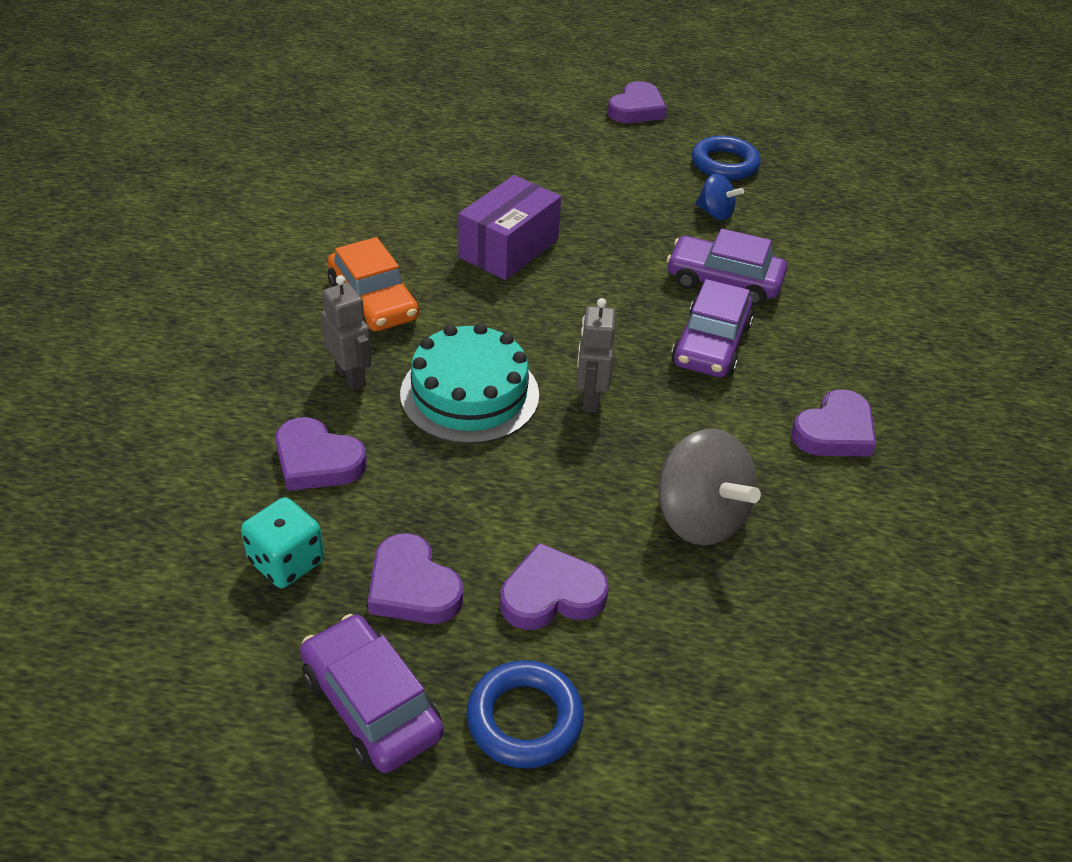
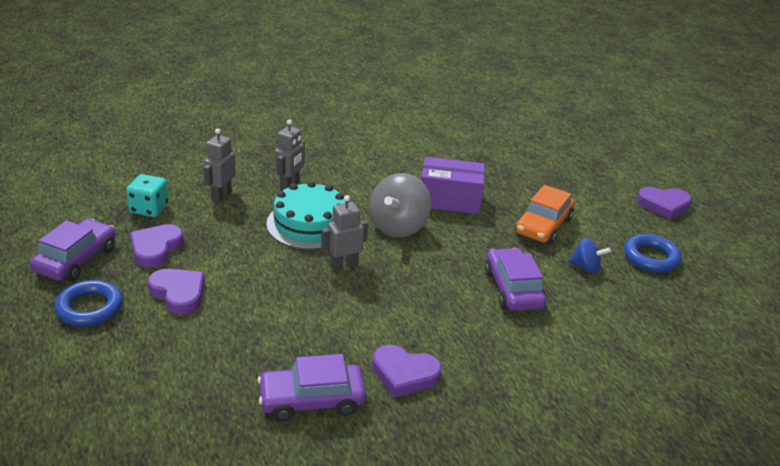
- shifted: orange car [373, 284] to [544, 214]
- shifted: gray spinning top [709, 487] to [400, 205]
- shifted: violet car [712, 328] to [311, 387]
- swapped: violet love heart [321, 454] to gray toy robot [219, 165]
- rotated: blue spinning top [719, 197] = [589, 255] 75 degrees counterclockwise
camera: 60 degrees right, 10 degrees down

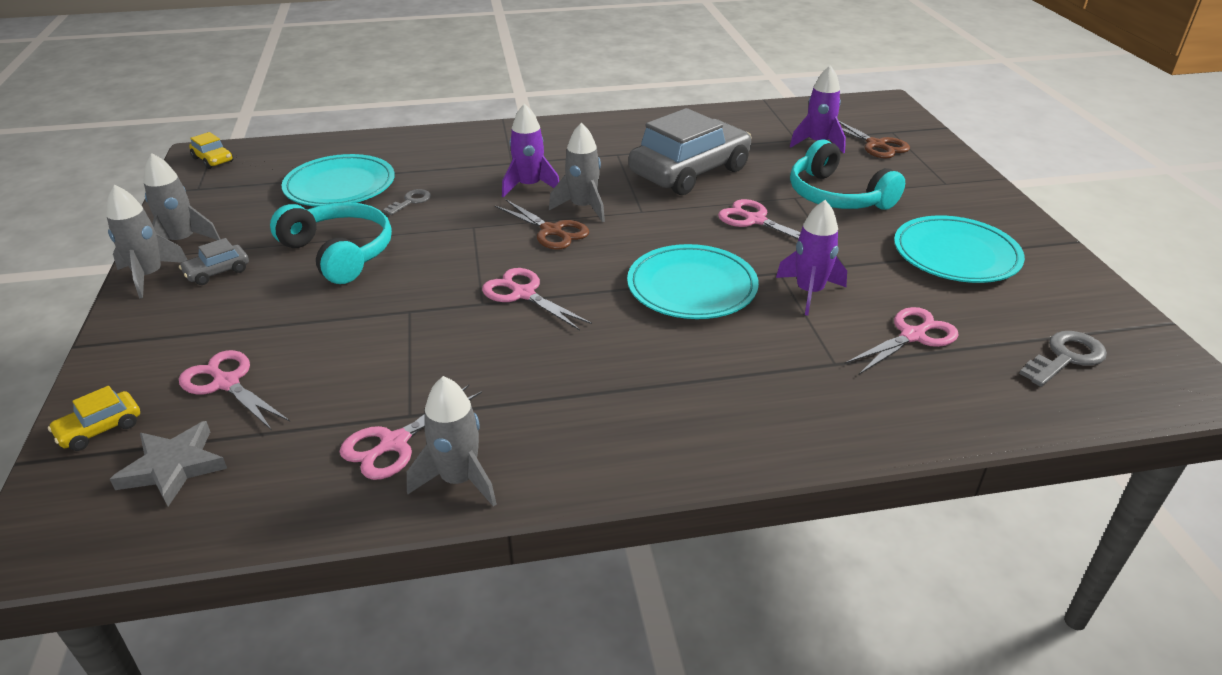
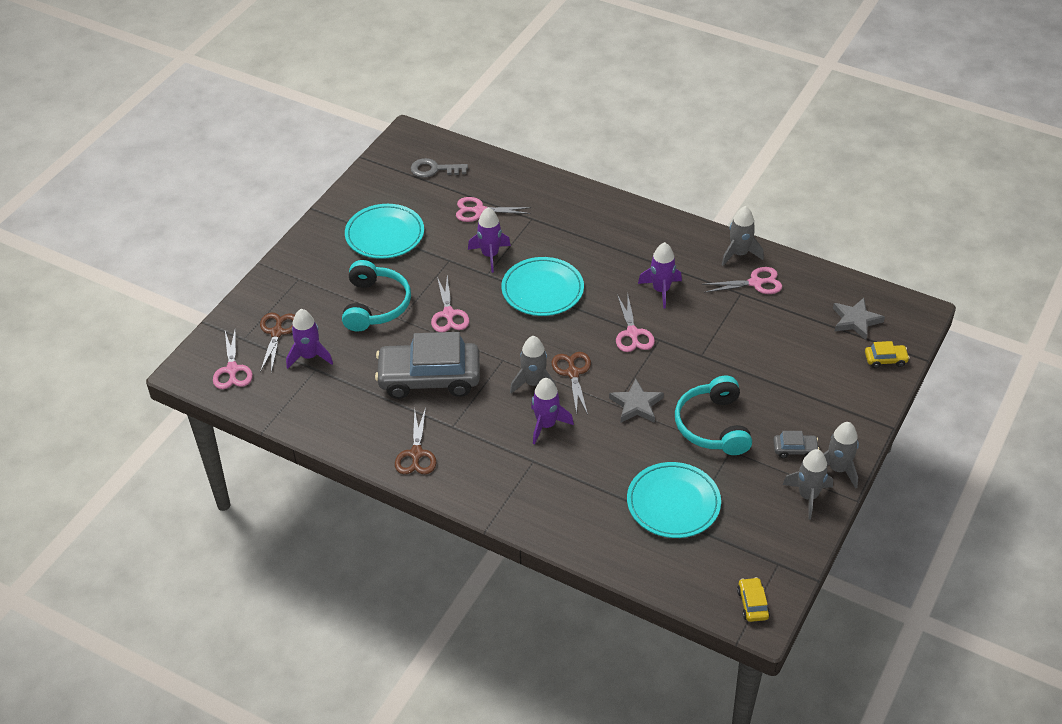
- gone: gray key [407, 202]
- new: russet scissors [416, 441]
- new: gray star shape [636, 401]
- new: violet toy rocket [660, 275]
- shifted: rose-pink scissors [234, 390] to [233, 359]
camera: 140 degrees left, 10 degrees up

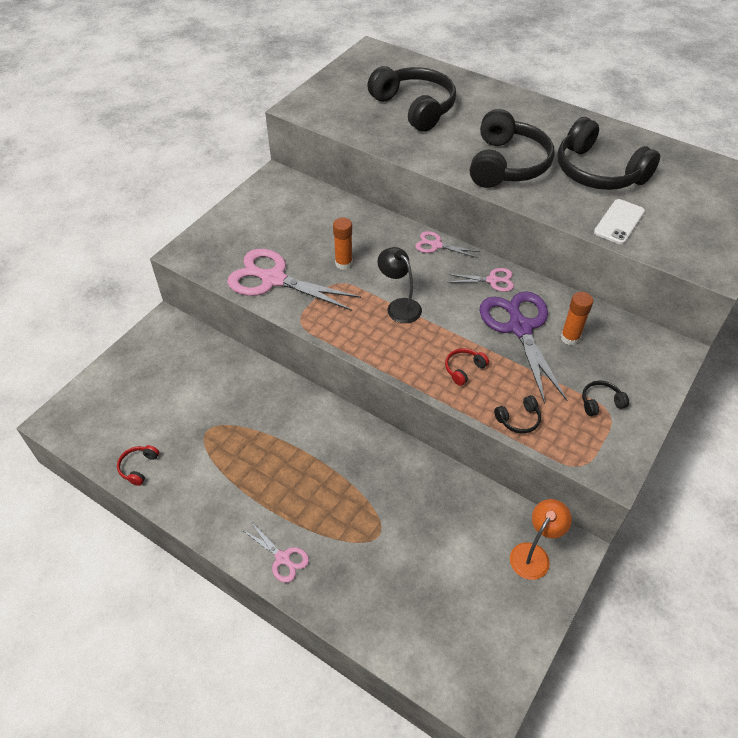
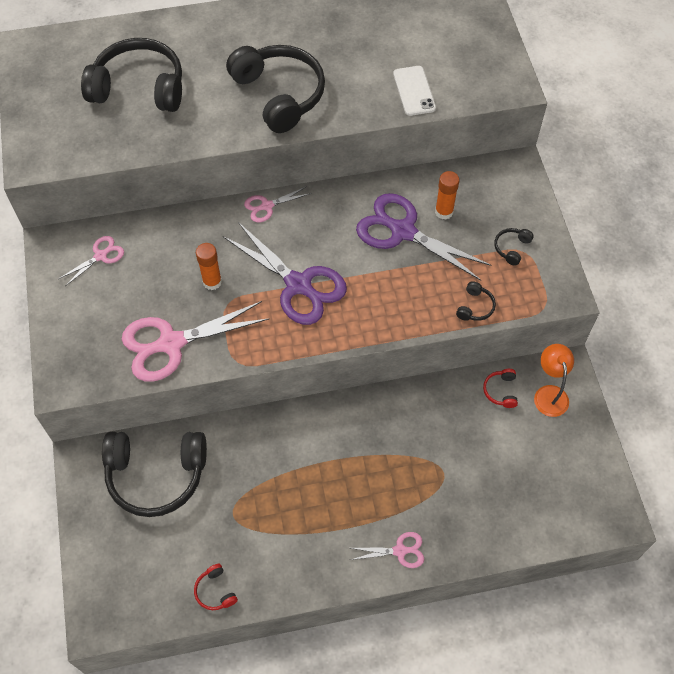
- shifted: scarlet headset [467, 367] to [500, 388]
- shifted: rose-pink scissors [481, 280] to [91, 261]
- shifted: ebony headset [608, 153] to [154, 474]
- swapped: ebony desk lamp [399, 285] to violet scissors [285, 273]
camera: 45 degrees left, 10 degrees up

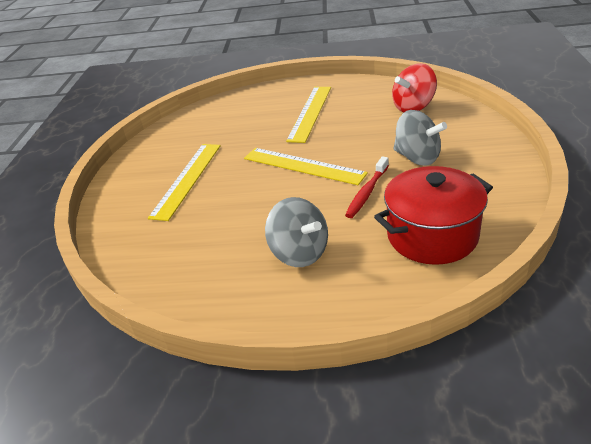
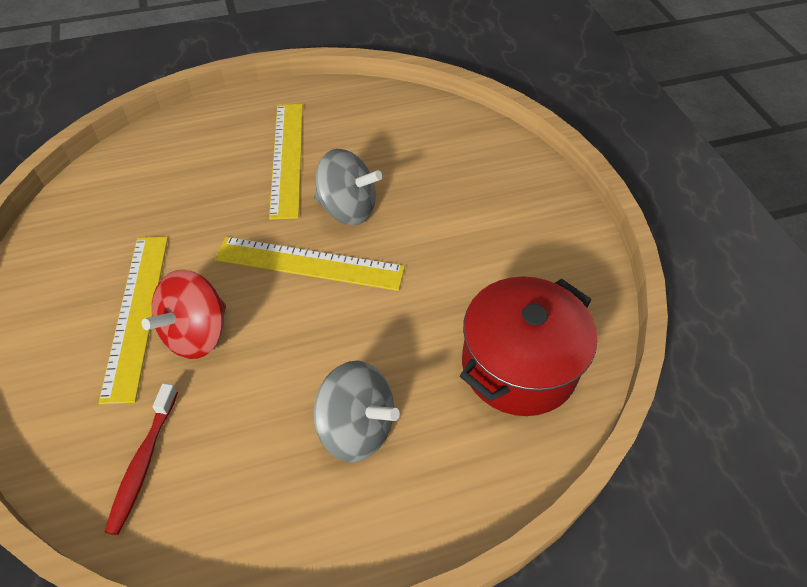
- shifted: scarlet dental brush [367, 187] to [141, 459]
- shifted: scarlet spinning top [414, 87] to [184, 314]
- shifted: gray spinning top [420, 137] to [348, 187]
camera: 25 degrees left, 15 degrees up

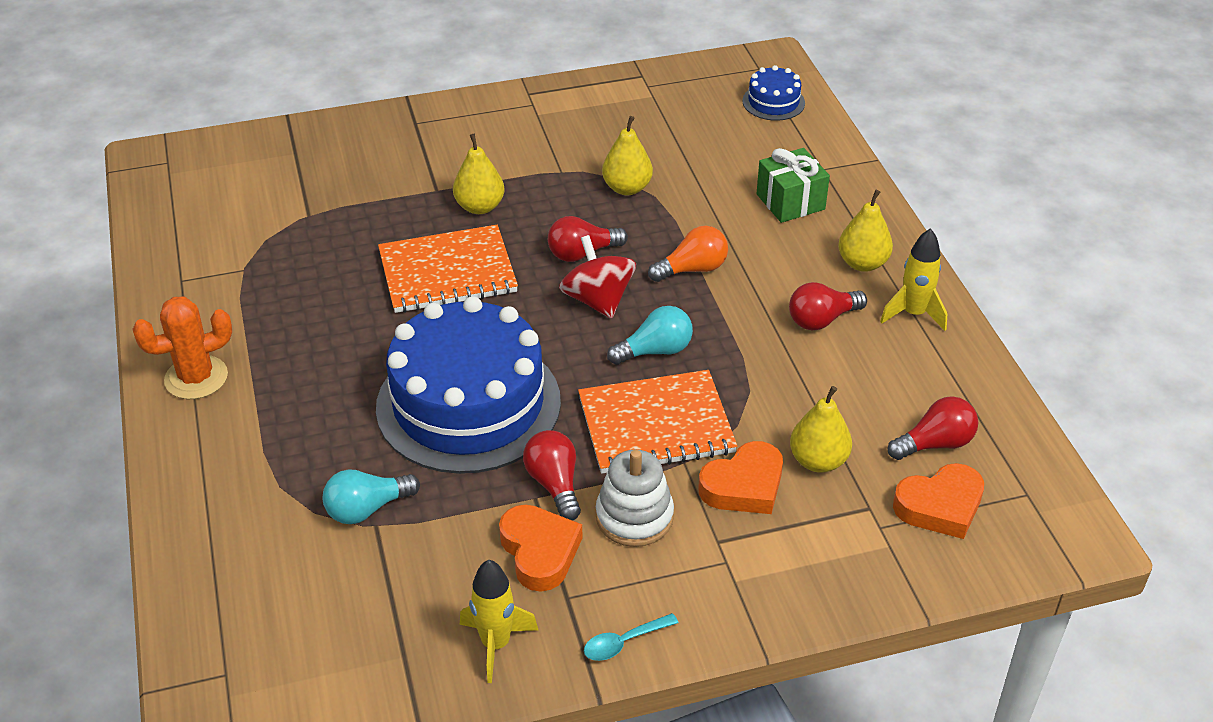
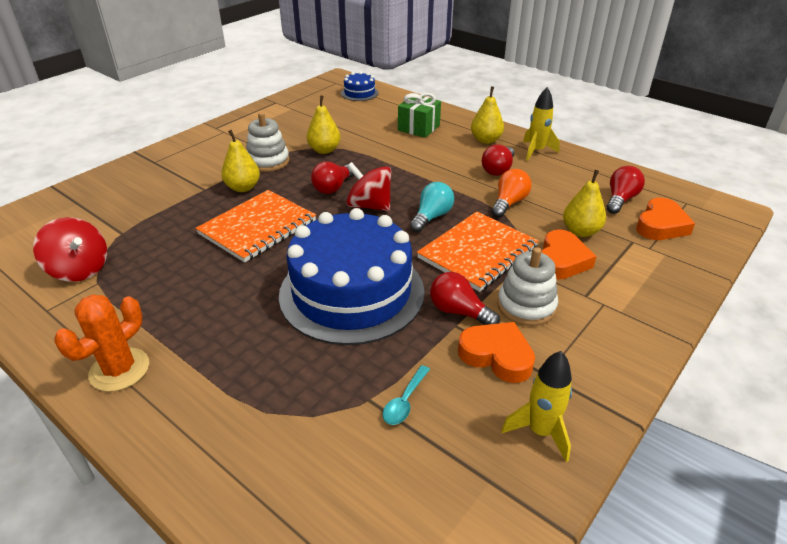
- gone: teal light bulb [371, 496]
- new: scarlet spinning top [70, 249]
- new: snow-white stacking toy [267, 142]
- shifted: teal tablespoon [631, 637] to [406, 395]
- shifted: orange light bulb [688, 254] to [511, 193]
camera: 35 degrees left, 5 degrees down

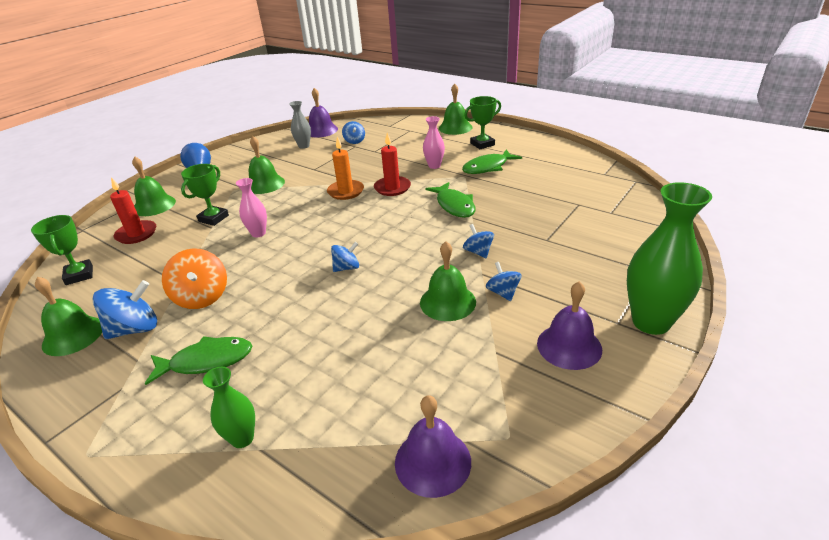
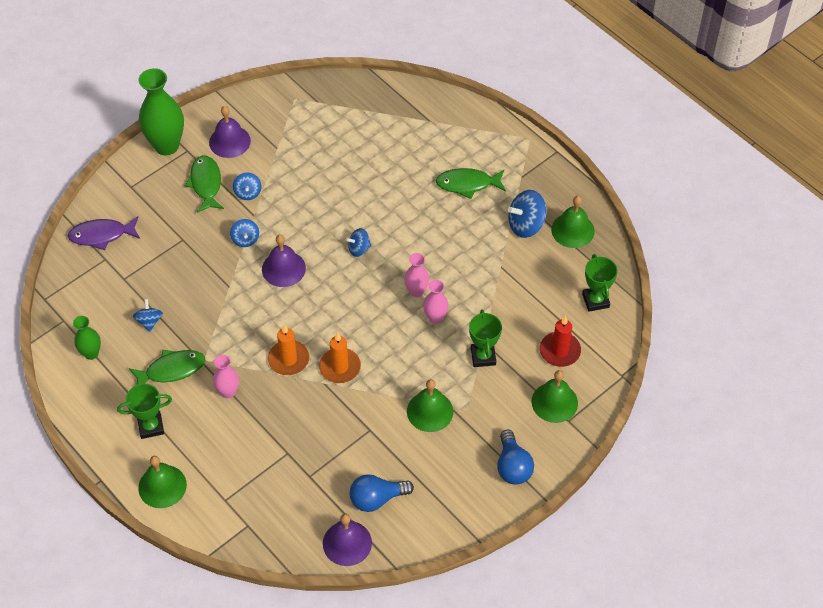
- gone: orange spinning top [194, 278]
- gone: leaf-green bell [448, 281]
- new: violet toy fish [104, 233]
- new: rose-pink flower vase [417, 275]
- shifted: leaf-green flower vase [229, 407] to [87, 338]
- shifted: blue spinning top [353, 132] to [148, 315]
- shifted: violet bell [433, 446] to [284, 261]
- shifted: leaf-green toy fish [450, 200] to [204, 184]
- swapped: gray flower vase [300, 125] to blue light bulb [382, 493]
- repainted: scarlet wax candle [392, 164] to orange wax candle [288, 350]
- rotated: leaf-green prize cup [205, 195] = [485, 338] 45 degrees counterclockwise
camera: 170 degrees left, 20 degrees up

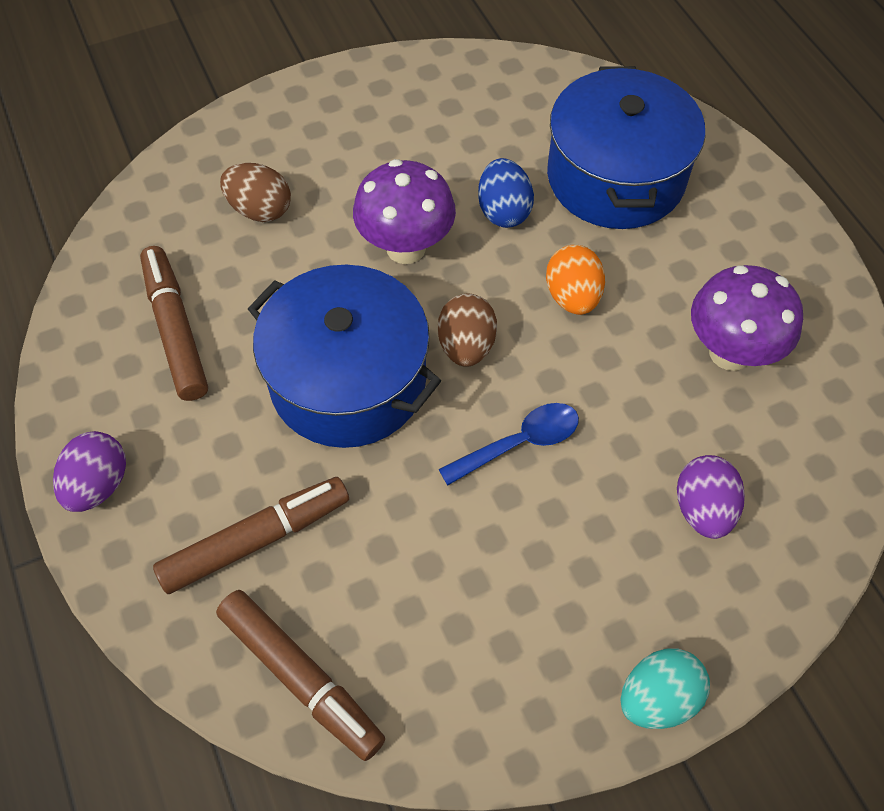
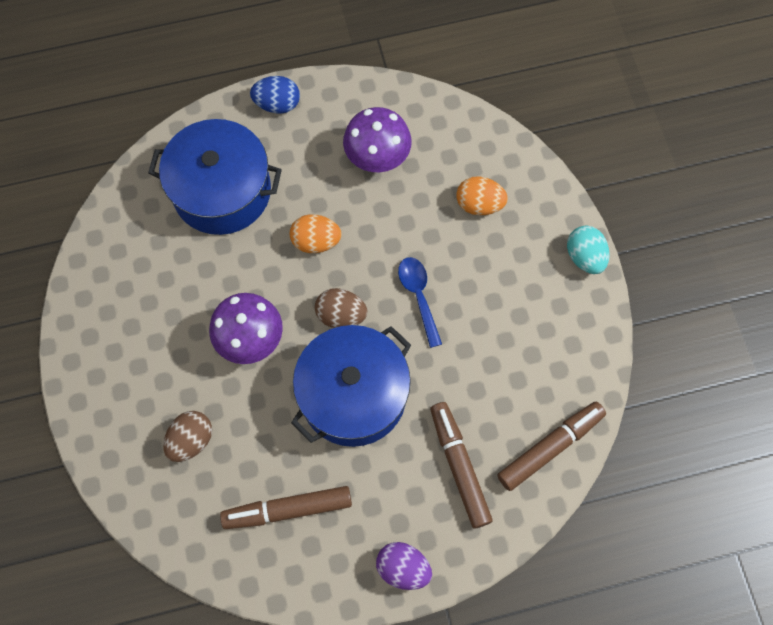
- shifted: blue toy egg [506, 193] to [275, 95]
- repainted: violet toy egg [711, 497] to orange toy egg [482, 195]
camera: 80 degrees left, 10 degrees up

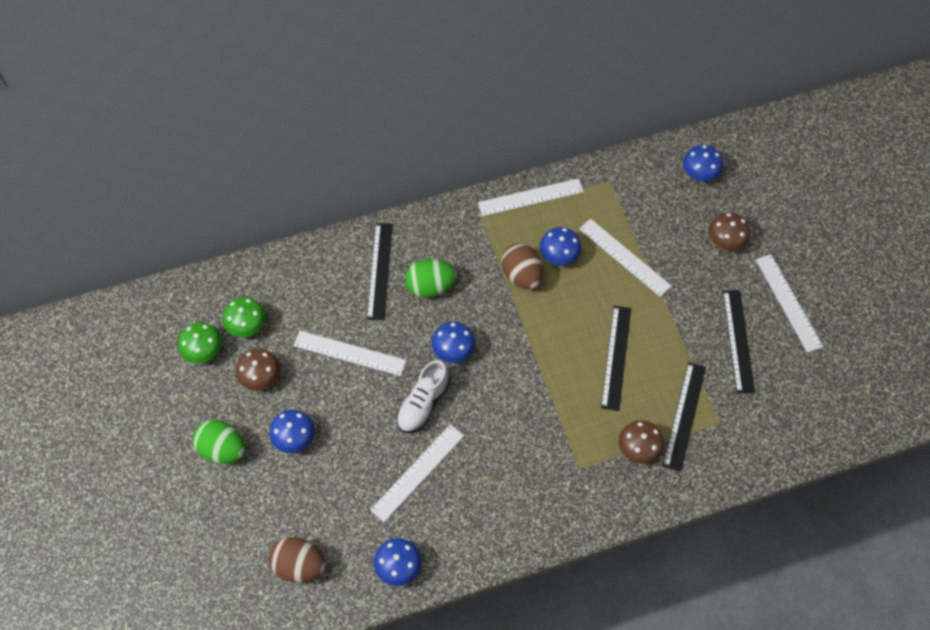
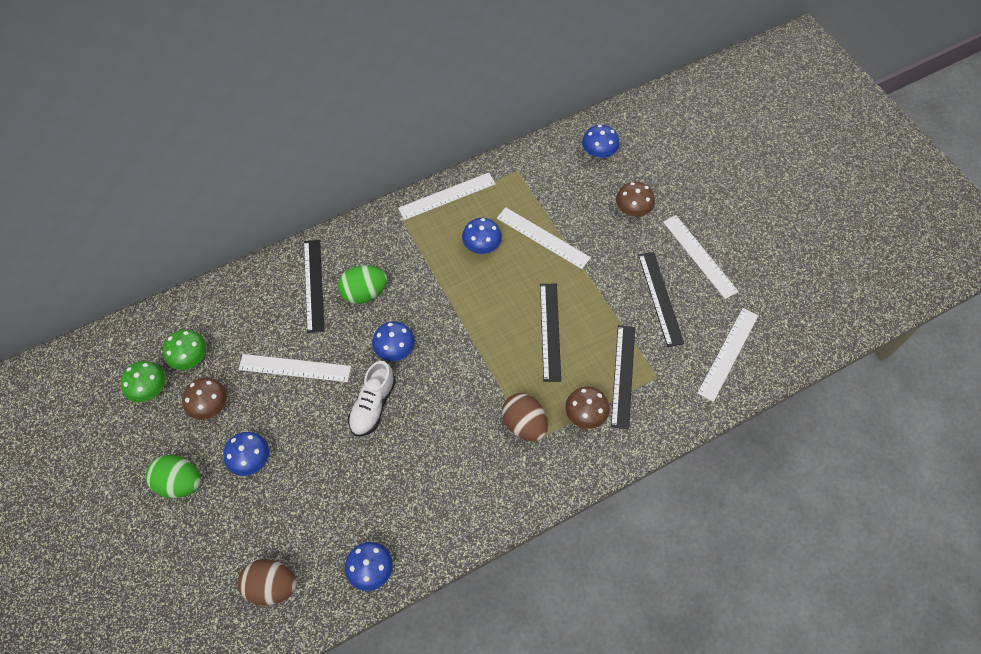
- shifted: snow-white ruler [417, 473] to [727, 355]
- shifted: russet toy egg [522, 266] to [525, 417]
camera: 10 degrees left, 0 degrees up

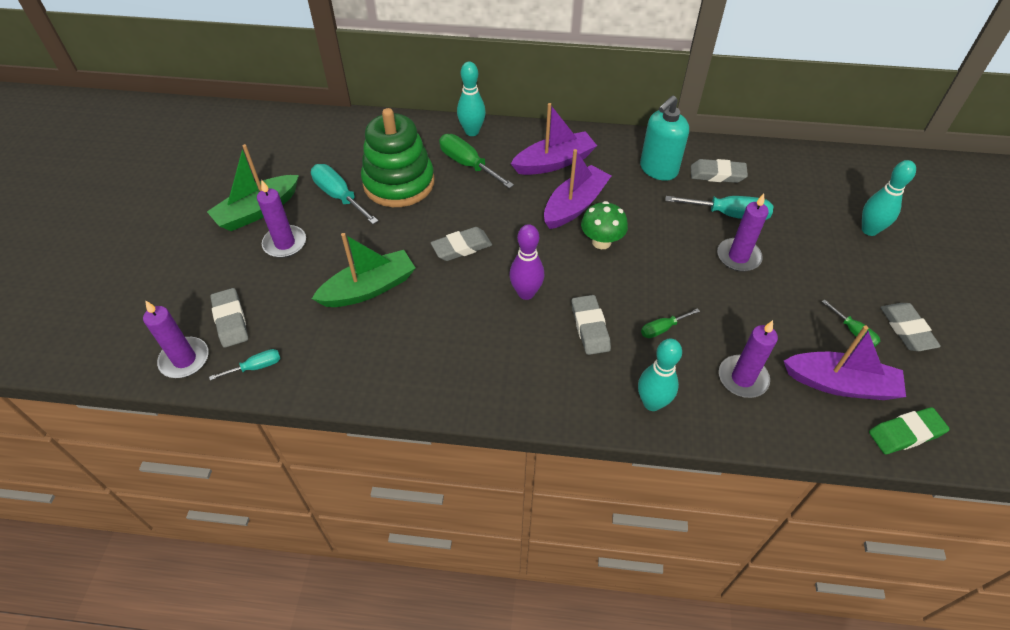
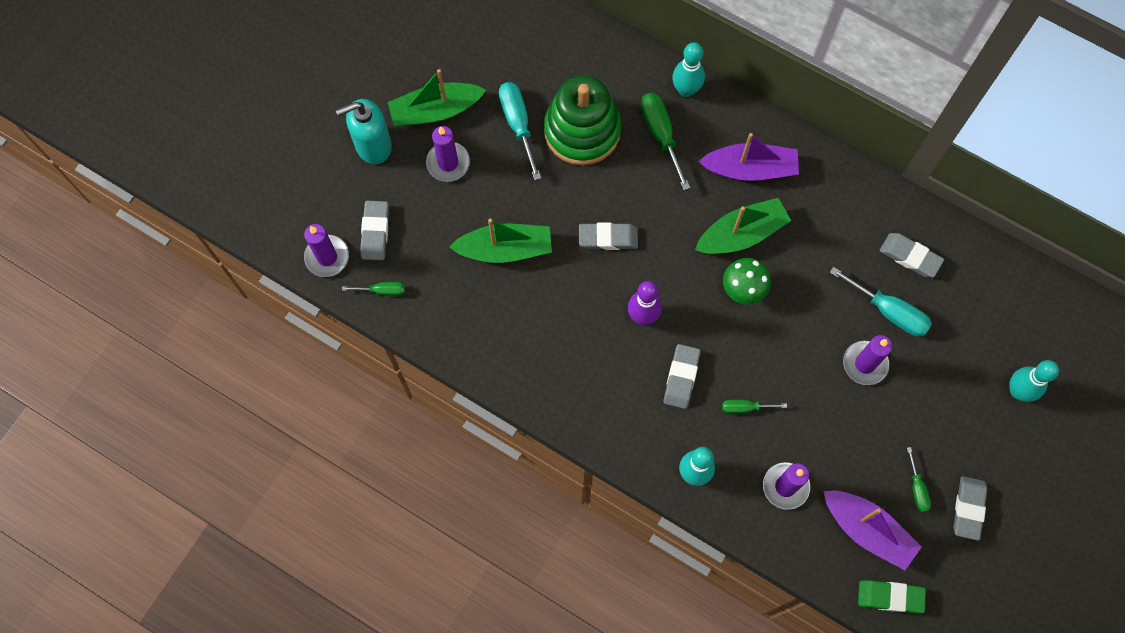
- shifted: teal soap dispenser [664, 138] to [364, 131]
- repainted: teal screwdriver [245, 365] to leaf-green screwdriver [373, 289]
- repainted: violet sailboat [578, 189] to leaf-green sailboat [743, 226]
camera: 25 degrees right, 20 degrees up

